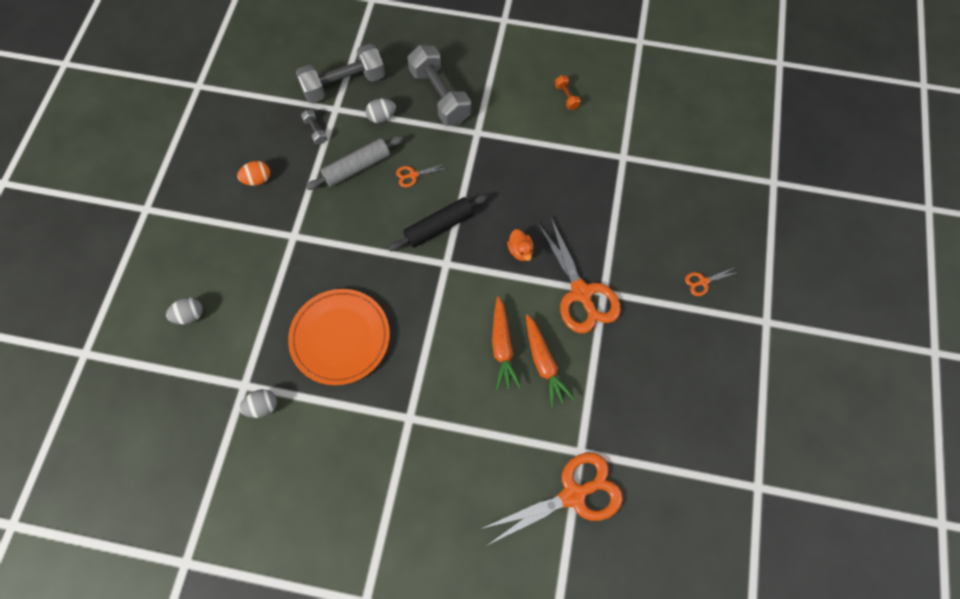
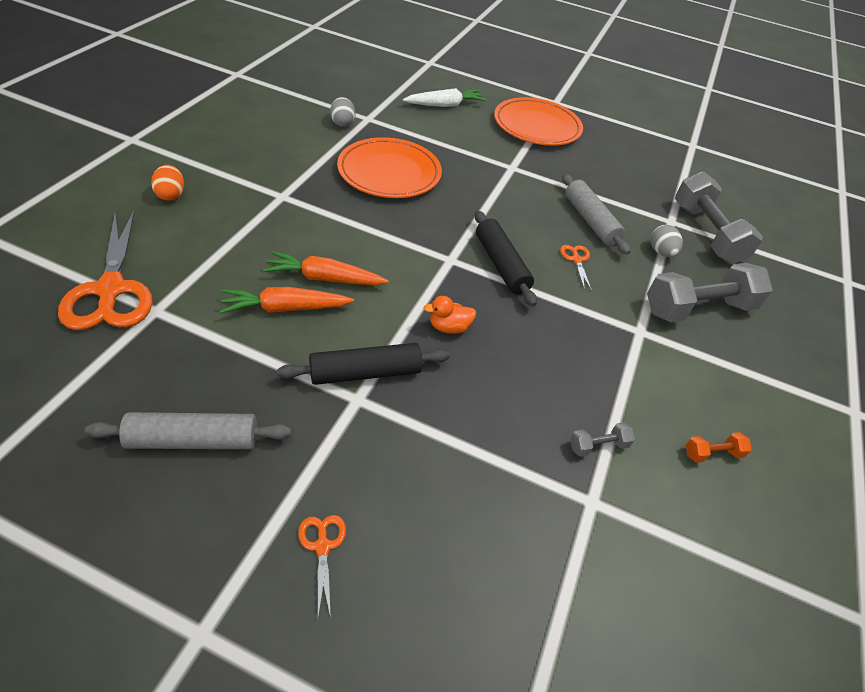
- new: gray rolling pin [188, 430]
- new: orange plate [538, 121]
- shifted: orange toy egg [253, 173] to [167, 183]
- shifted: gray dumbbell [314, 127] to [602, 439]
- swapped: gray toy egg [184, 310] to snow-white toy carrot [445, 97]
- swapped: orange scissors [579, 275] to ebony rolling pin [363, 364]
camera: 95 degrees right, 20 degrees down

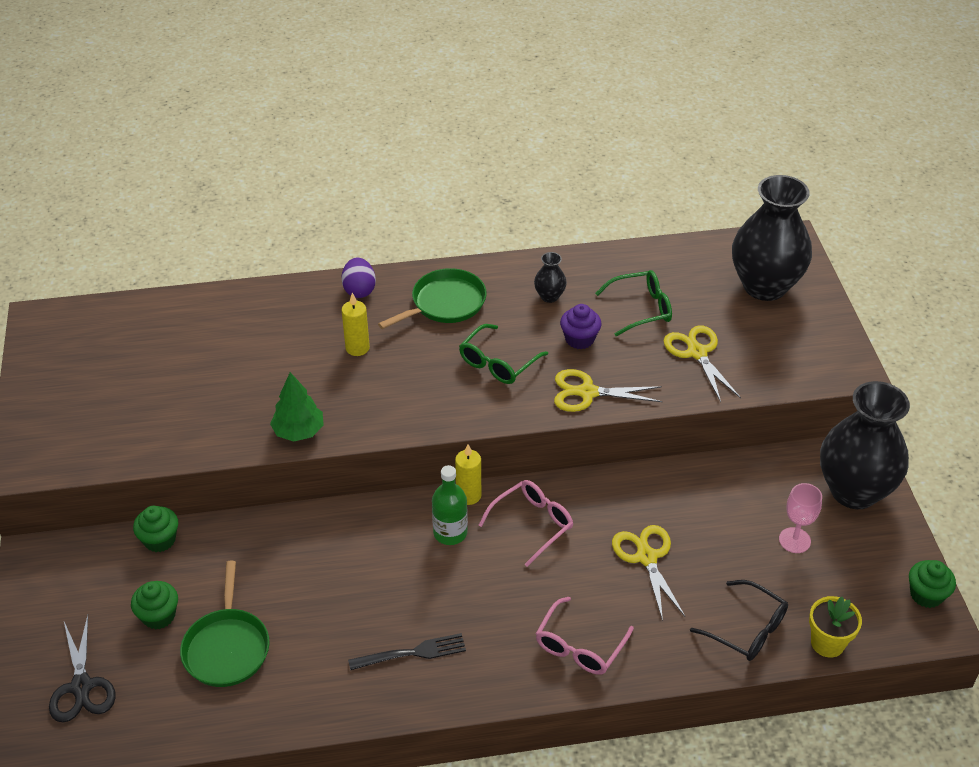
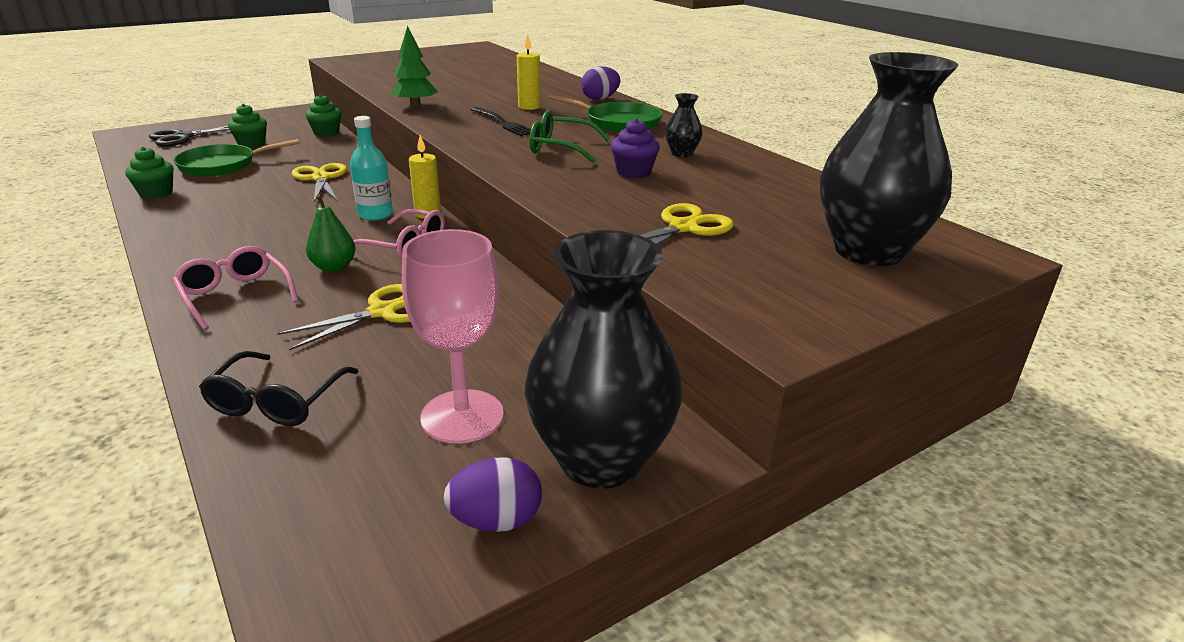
- gone: leaf-green eyeglasses [633, 303]
- gone: bright yellow plant pot [835, 627]
- new: leaf-green pear [331, 233]
- new: violet toy egg [492, 494]
- shifted: ebony table fork [407, 651] to [501, 121]
- shifted: bright yellow scissors [608, 390] to [319, 182]
- shifted: leaf-green cupcake [932, 584] to [149, 173]
- repainted: leaf-green drink bottle [450, 505] to teal drink bottle [371, 168]
- rotated: rose-pink eyeglasses [585, 636] = [235, 288] 45 degrees clockwise
- scaled: rose-pink wine glass [800, 518] = [453, 336] x1.65
camera: 65 degrees right, 15 degrees down

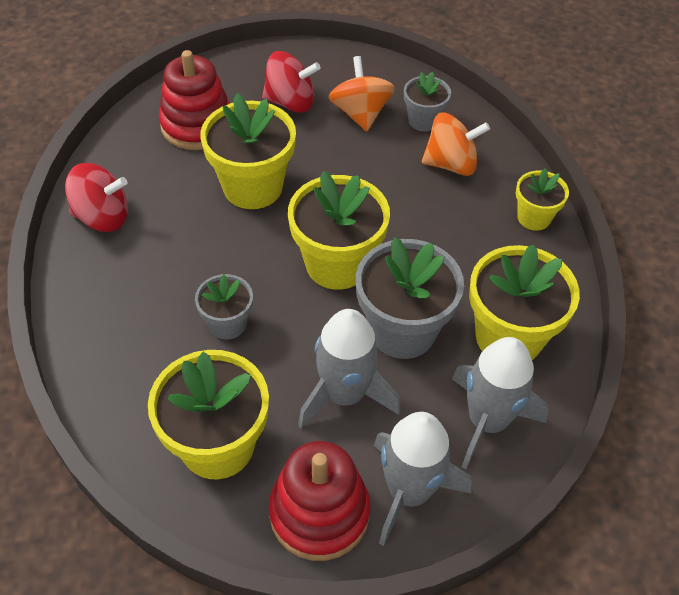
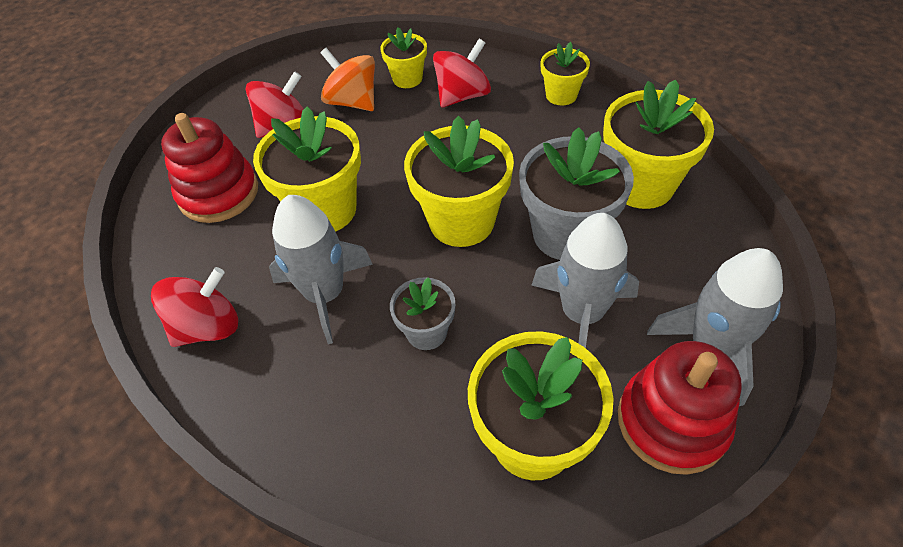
- shifted: gray toy rocket [500, 403] to [321, 269]
- repainted: gray plant pot [427, 102] to bright yellow plant pot [403, 57]
- repainted: orange spinning top [456, 144] to scarlet spinning top [462, 73]
camera: 35 degrees left, 0 degrees up

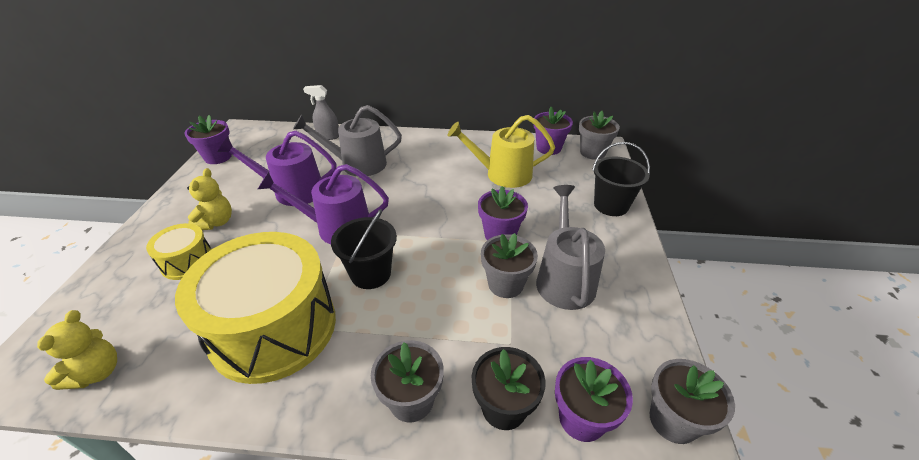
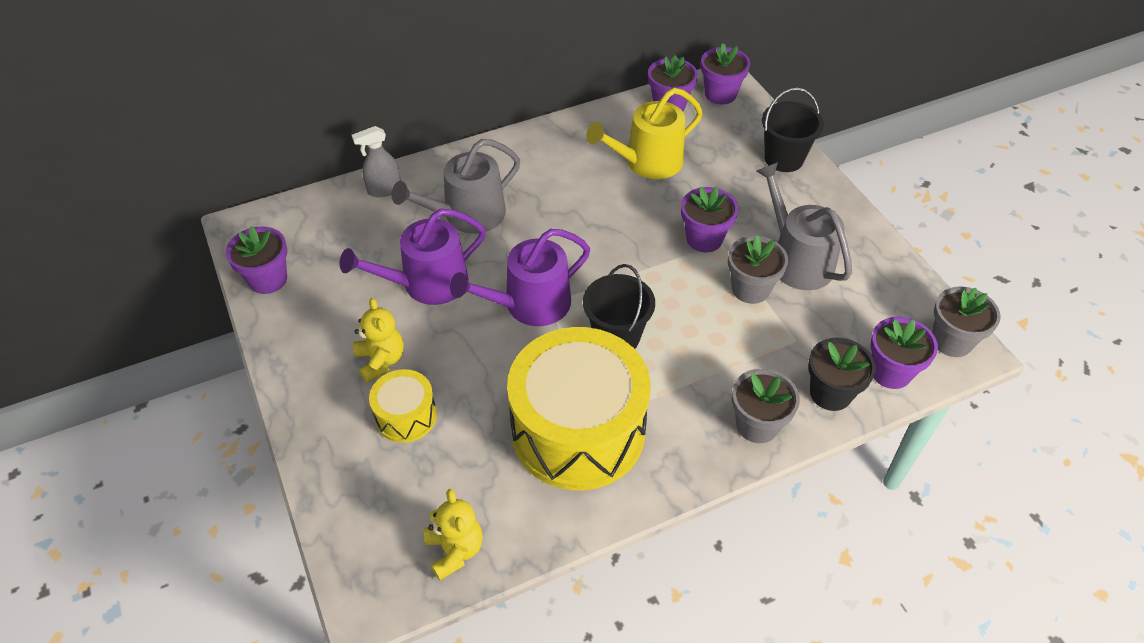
- repainted: gray plant pot [599, 135] to violet plant pot [725, 73]
camera: 30 degrees left, 10 degrees up

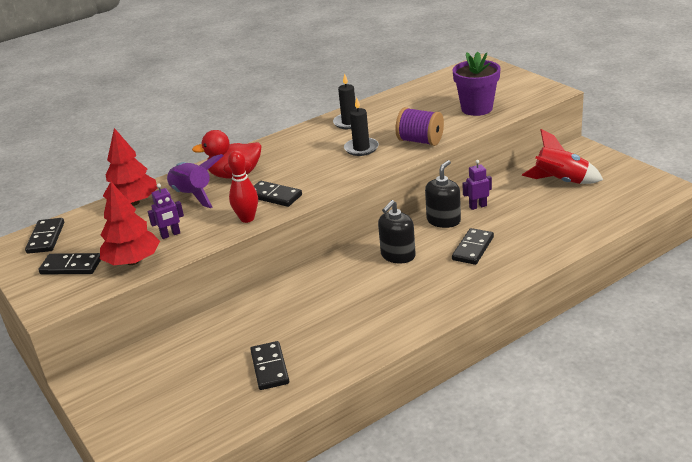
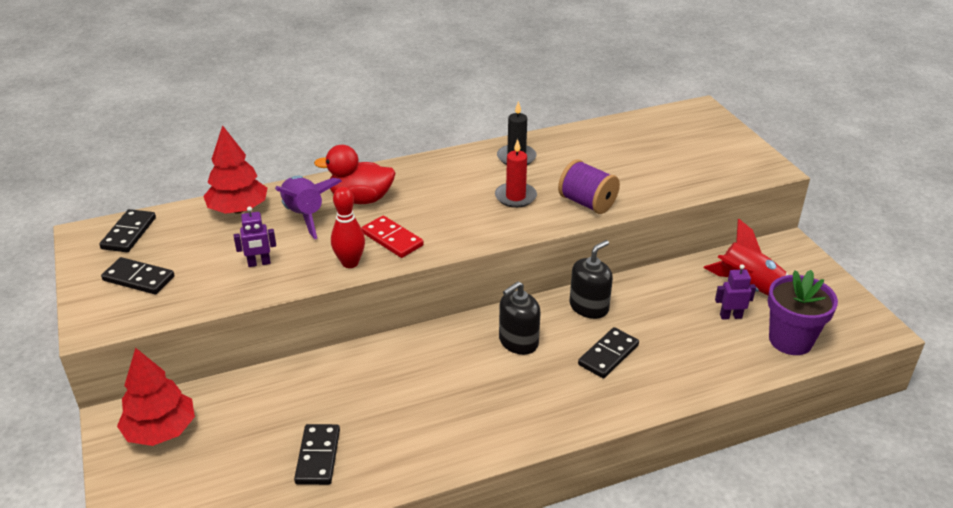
- shifted: scarlet fir tree [130, 223] to [156, 397]
- shifted: violet plant pot [476, 84] to [803, 312]
- shifted: violet toy robot [477, 185] to [735, 292]
- repainted: ebony domino [278, 194] to scarlet domino [392, 237]
- repainted: ebony wax candle [361, 126] to scarlet wax candle [516, 173]
camera: 10 degrees right, 5 degrees up

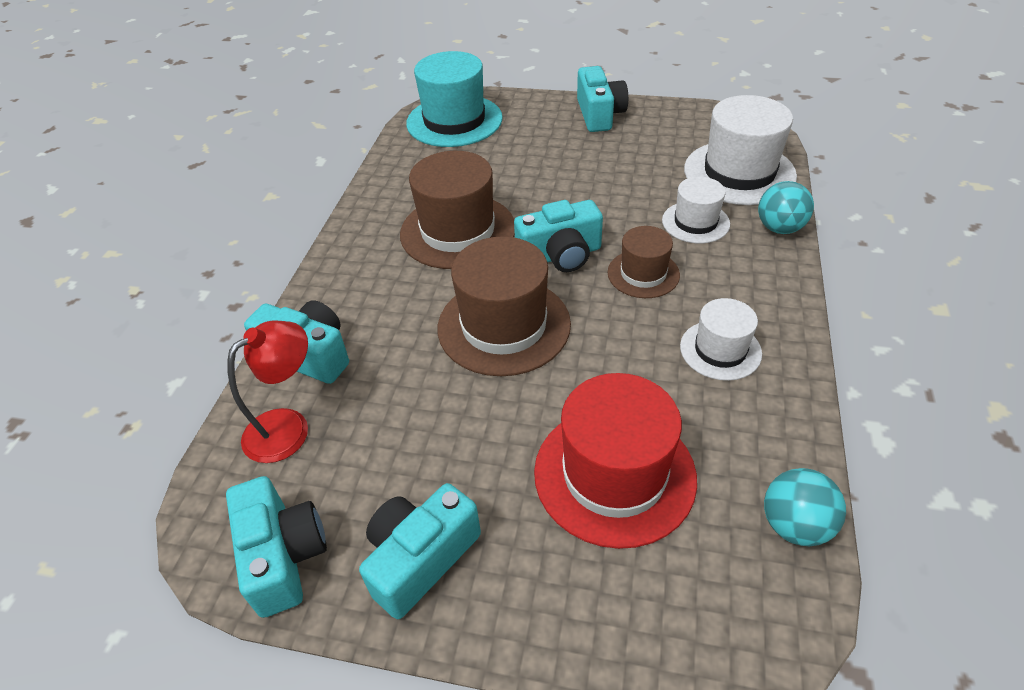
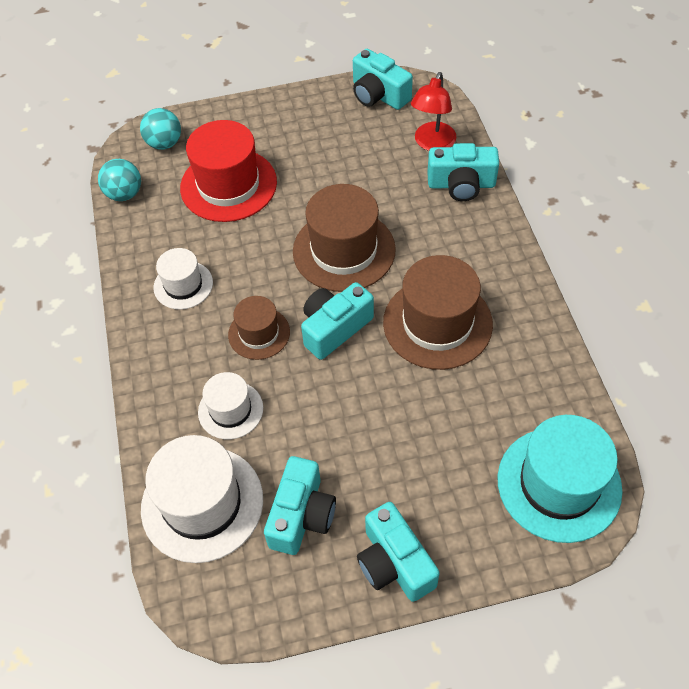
- shifted: teal photo camera [420, 551] to [300, 505]
- shifted: teal ball [786, 207] to [160, 129]
camera: 155 degrees right, 10 degrees up

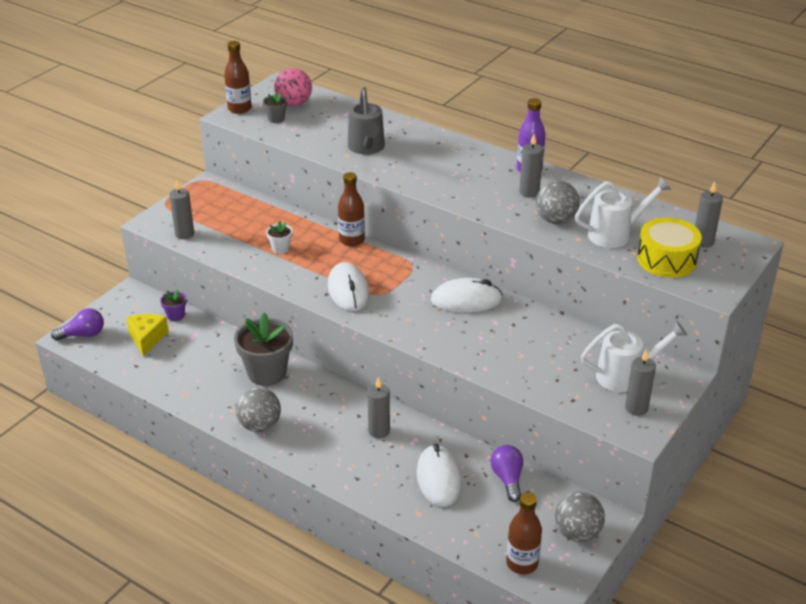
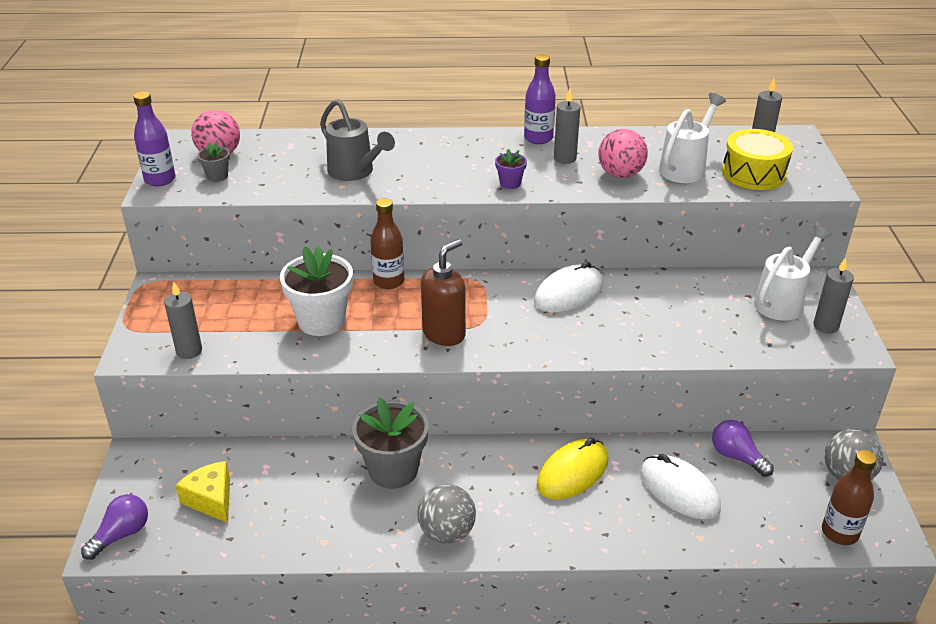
- shifted: violet plant pot [173, 305] to [511, 169]
- swapped: snow-white computer mouse [348, 286] to russet soap dispenser [443, 292]
- swapped: gray wax candle [378, 407] to bright yellow computer mouse [572, 468]
- repainted: russet drink bottle [238, 77] to violet drink bottle [154, 139]
- repainted: gray ball [558, 202] to rose-pink ball [623, 153]
- scaled: snow-white plant pot [279, 237] = [316, 291] x2.12
camera: 35 degrees left, 0 degrees up

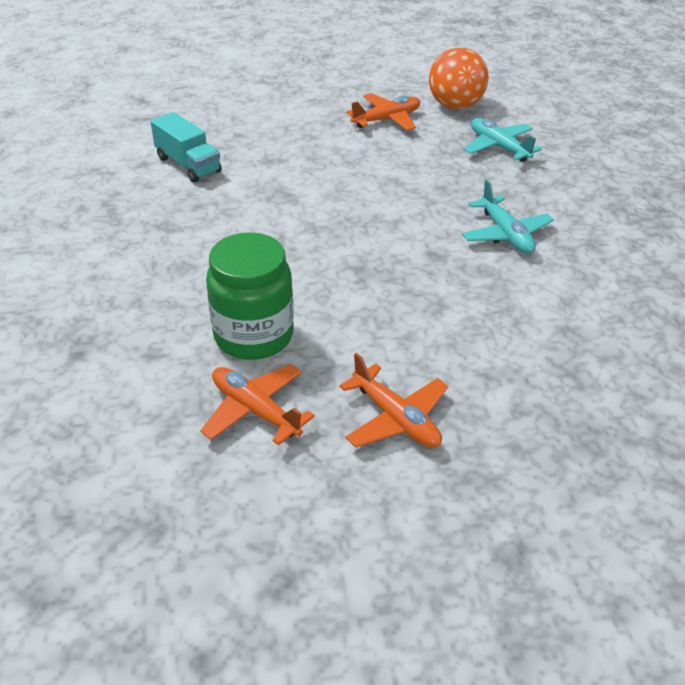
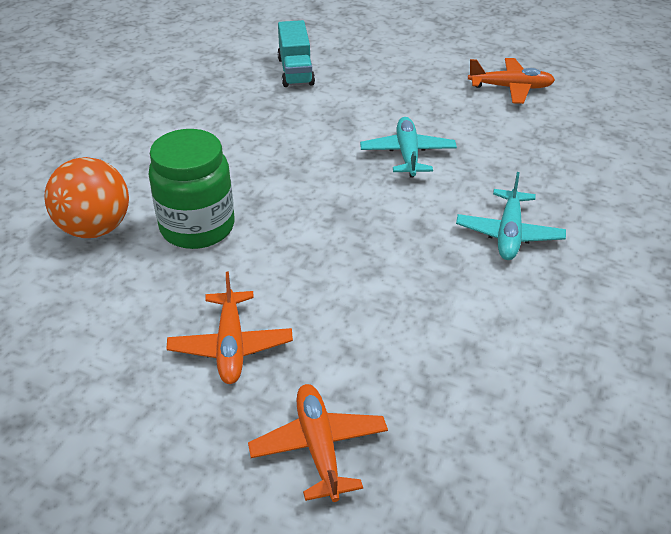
- shifted: orange aeroplane [257, 404] to [318, 443]
- shifted: orange ball [459, 78] to [86, 197]
- shifted: teal aeroplane [503, 140] to [408, 147]
camera: 35 degrees right, 0 degrees up

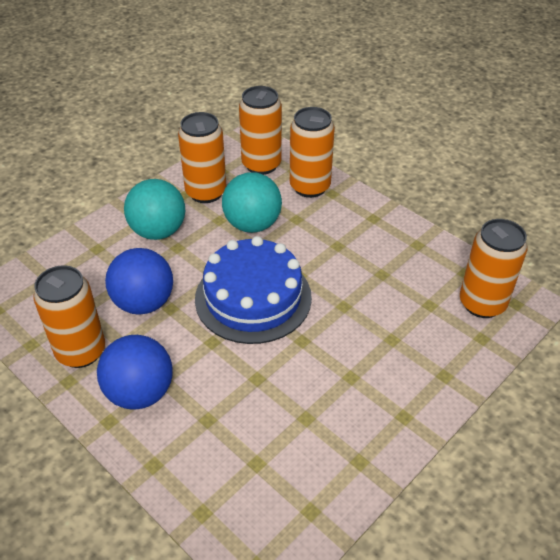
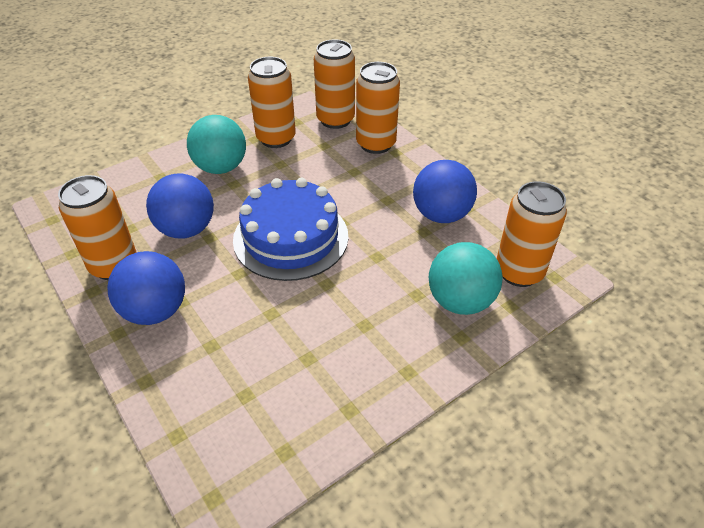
- new: blue ball [445, 191]
- shifted: teal ball [252, 202] to [465, 278]
camera: 10 degrees right, 0 degrees up

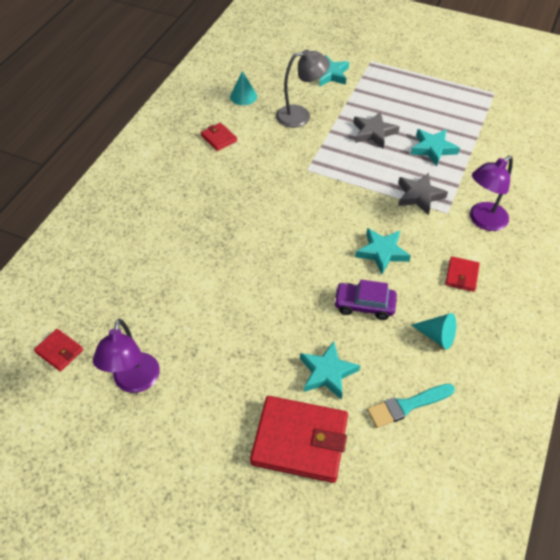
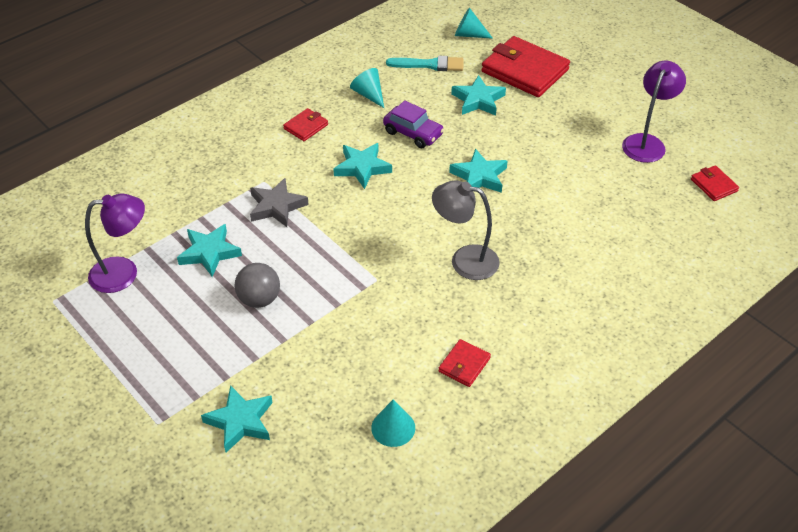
- new: teal star shape [478, 171]
- new: teal cone shape [474, 23]
- shifted: gray desk lamp [303, 88] to [466, 230]
- shifted: violet desk lamp [491, 193] to [115, 243]
- swapped: gray star shape [376, 130] to gray ball [257, 285]
- rotated: scarlet card wallet [219, 137] = [464, 363] 45 degrees clockwise
camera: 155 degrees left, 5 degrees down

